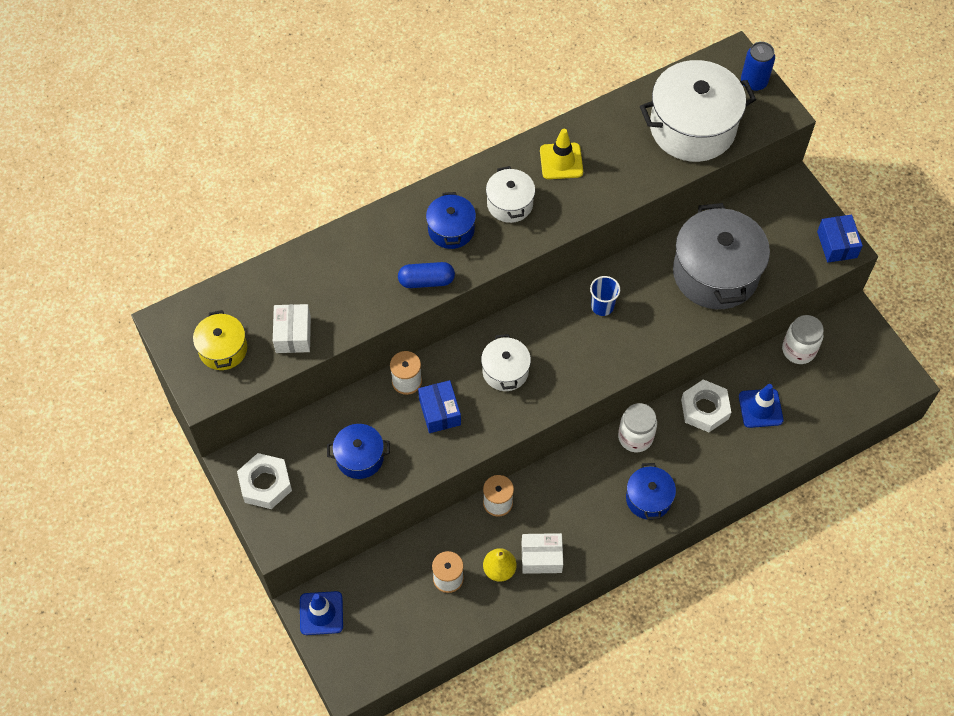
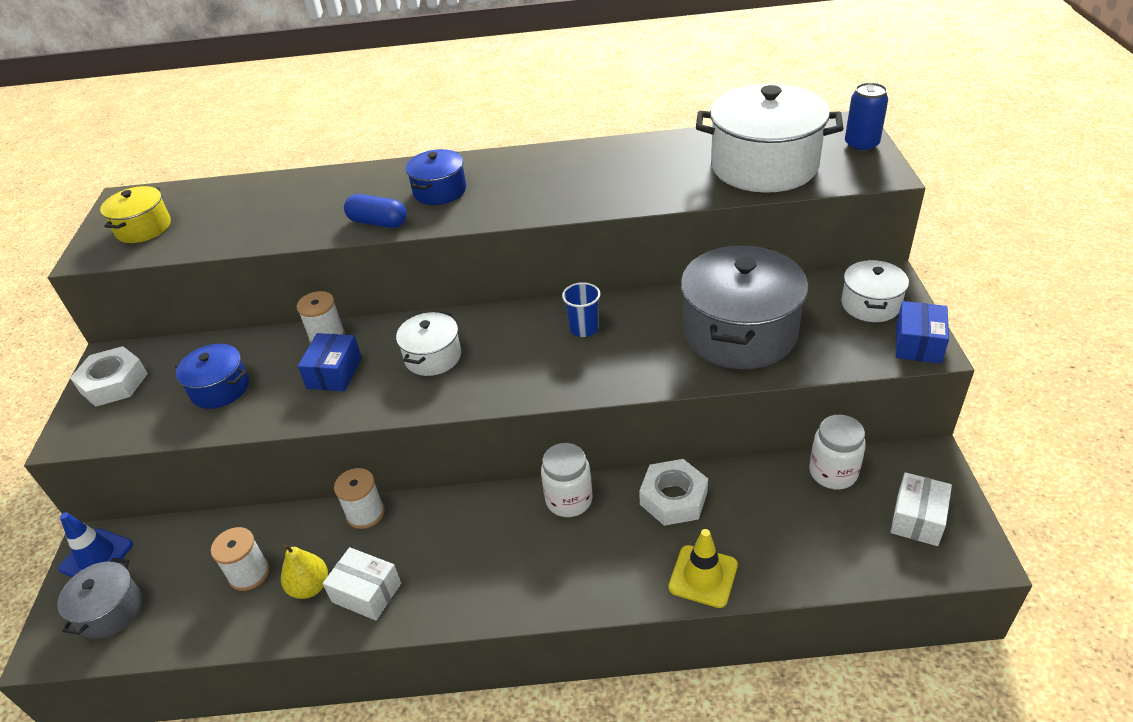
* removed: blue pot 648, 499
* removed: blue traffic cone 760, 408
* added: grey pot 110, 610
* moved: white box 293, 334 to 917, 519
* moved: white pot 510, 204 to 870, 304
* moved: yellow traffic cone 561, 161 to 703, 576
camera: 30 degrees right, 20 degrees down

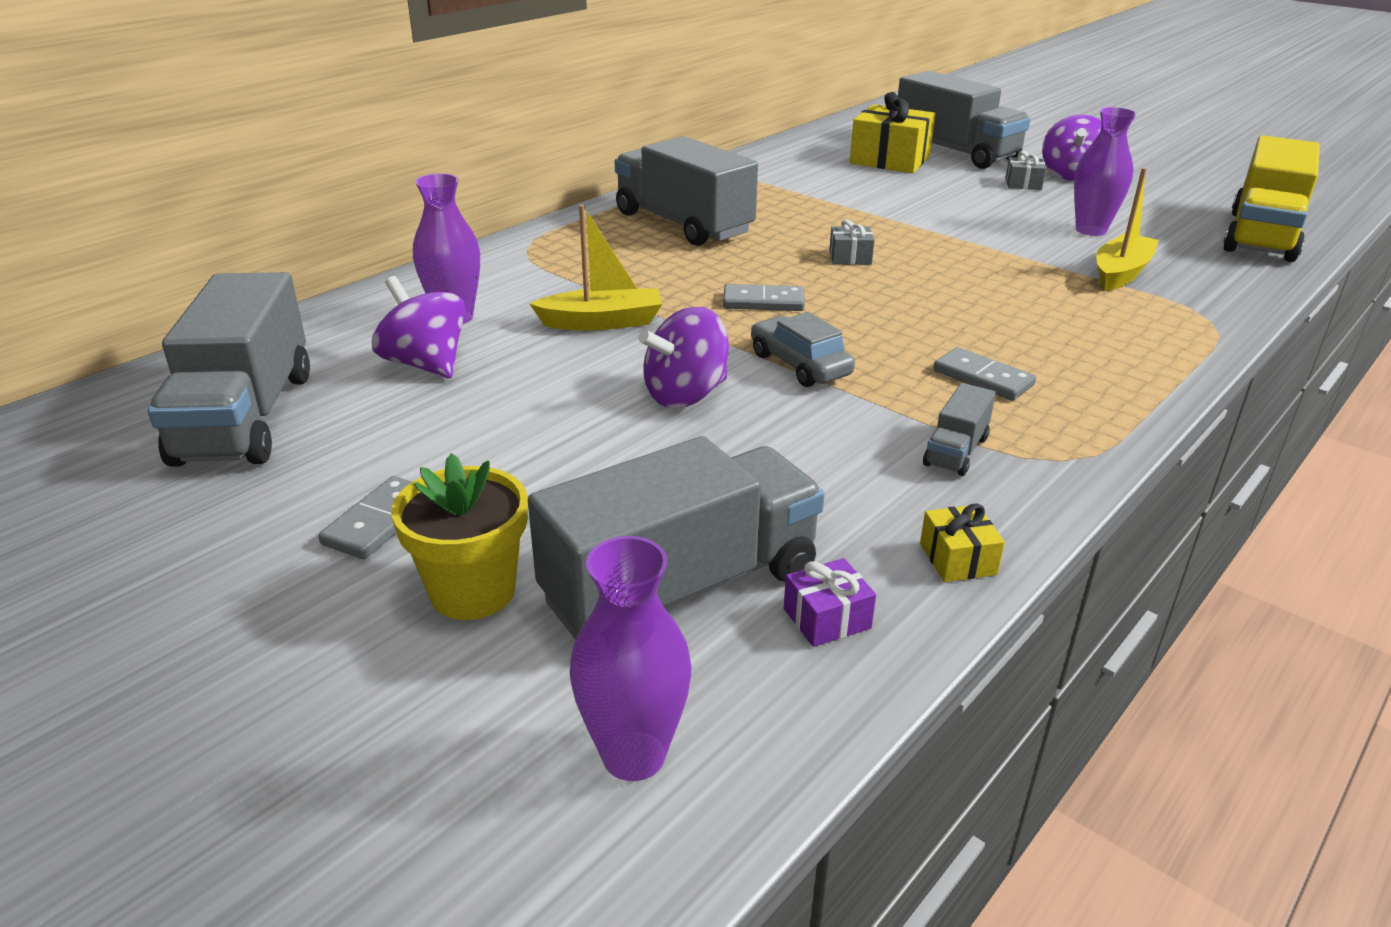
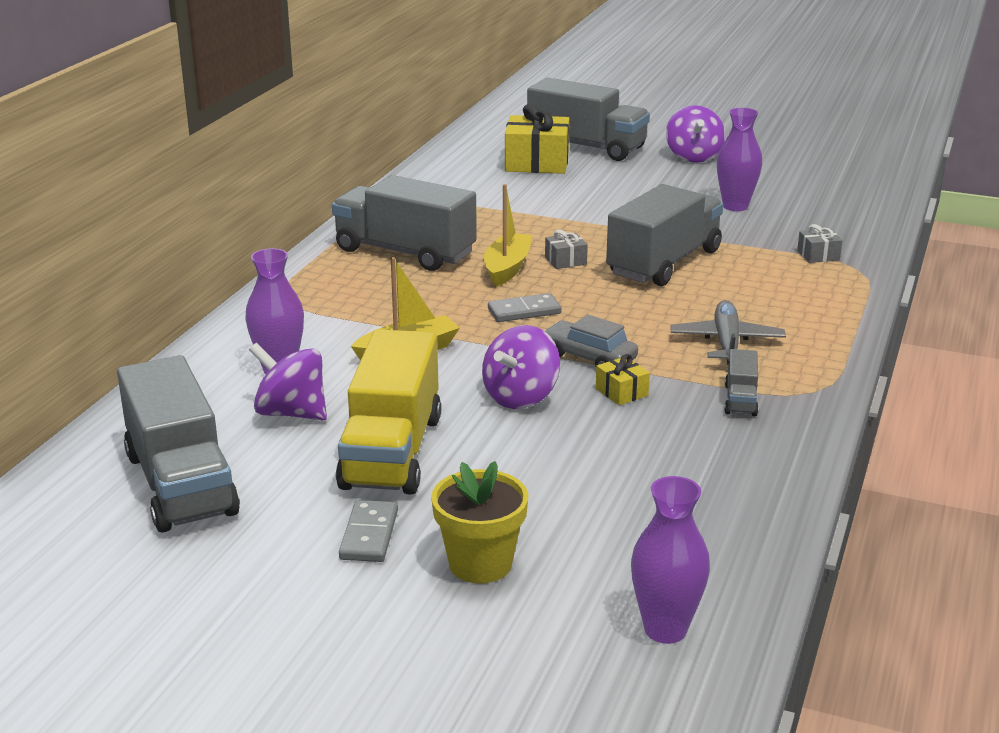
* removed: purple gift 827, 618
* moved: grey truck 682, 587 to 664, 263
* moved: yellow gift 958, 559 to 621, 392
* moved: grey gift 1023, 184 to 818, 255
* moved: yellow boat 1120, 273 to 507, 268
* moved: yellow truck 1261, 236 to 392, 452
* replaced: grey domino 983, 378 to grey plane 726, 343
camera: 20 degrees left, 5 degrees down

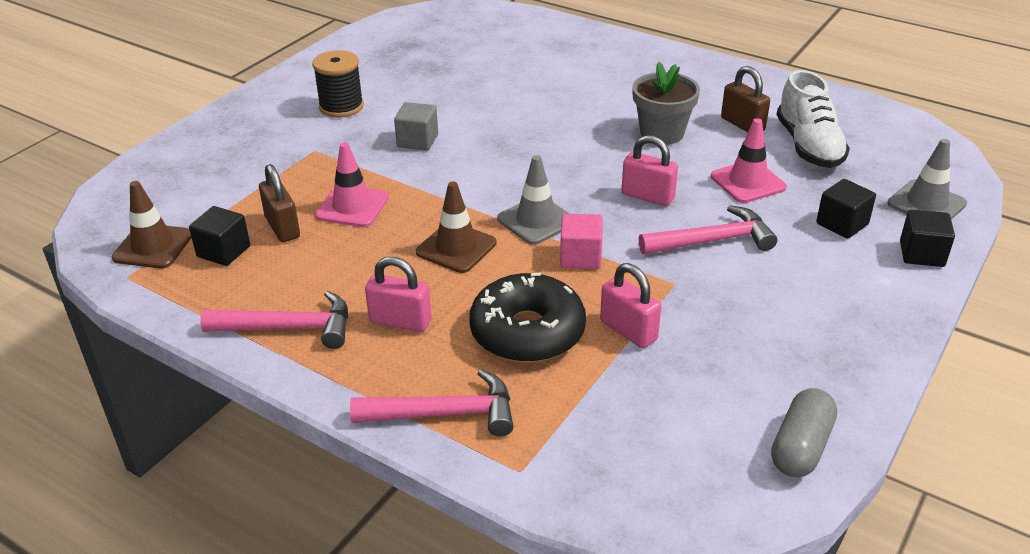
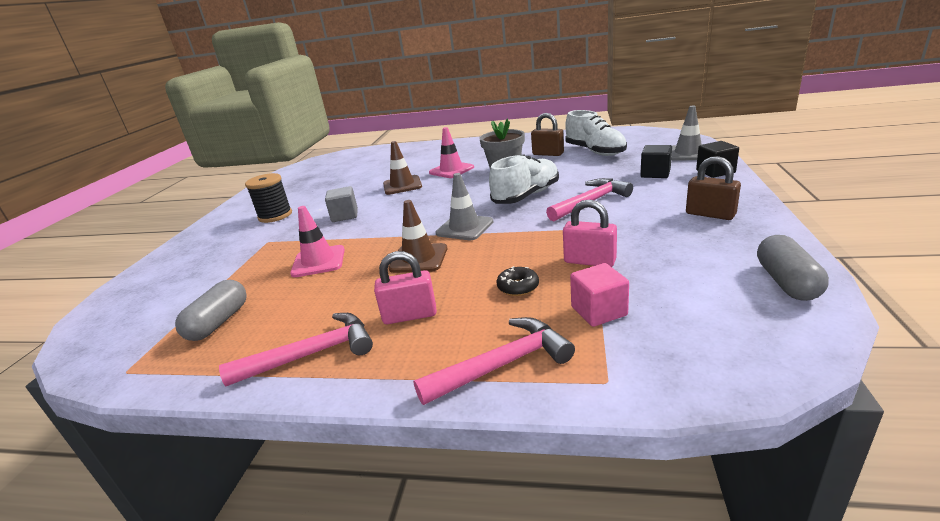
* moved: brown traffic cone 153, 246 to 402, 185
* moved: brown padlock 282, 227 to 710, 214
* moved: pink cube 580, 257 to 599, 311
* moved: pink traffic cone 748, 182 to 451, 170
* replaced: black cube 223, 251 to grey capsule 219, 322
* replaced: pink padlock 648, 196 to white shoe 526, 196
* resized: black donut 527, 332 = 518, 287 x0.43
camera: 20 degrees left, 10 degrees down

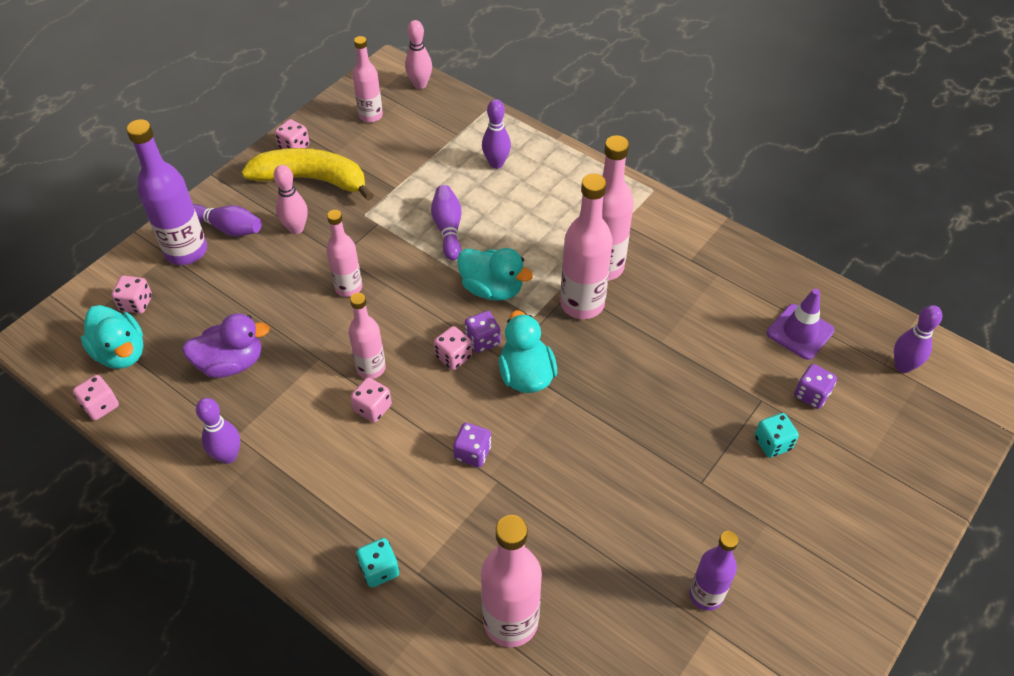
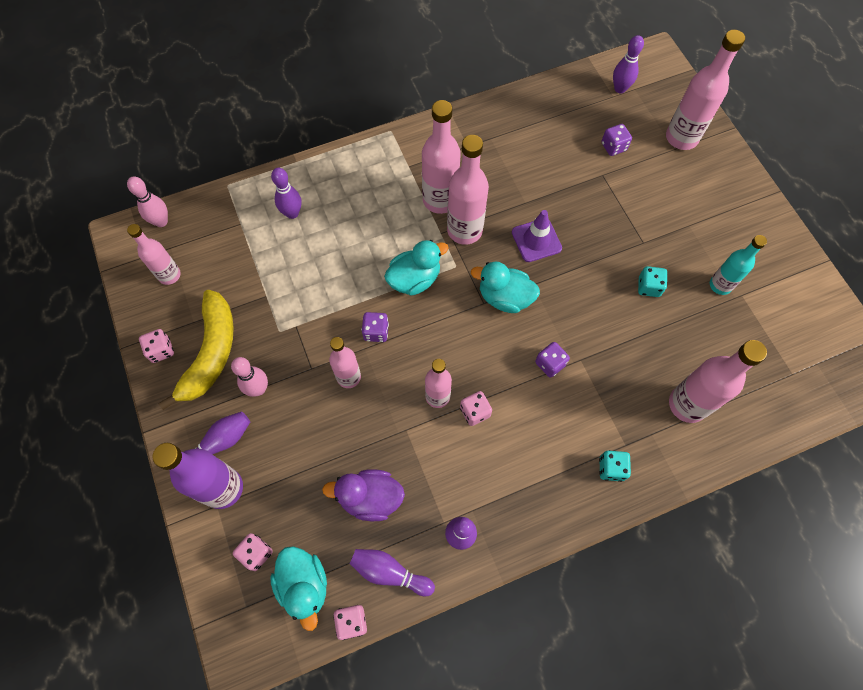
* removed: pink dice 453, 357
* added: pink bottle 681, 138
* moved: purple bowling pin 448, 229 to 389, 572
* moved: purple dice 483, 340 to 376, 332
* moved: turquoise dice 772, 443 to 648, 287
* moved: purple traffic cone 800, 332 to 536, 240
* recoloured: purple bottle 706, 595 to turquoise bottle 720, 285
* turned: turquoise duck 121, 353 = 304, 585 75 degrees clockwise
* turned: purple duck 231, 363 = 370, 498 105 degrees counterclockwise
* turned: yellow banana 312, 179 = 211, 353 150 degrees clockwise
camera: 60 degrees left, 15 degrees up

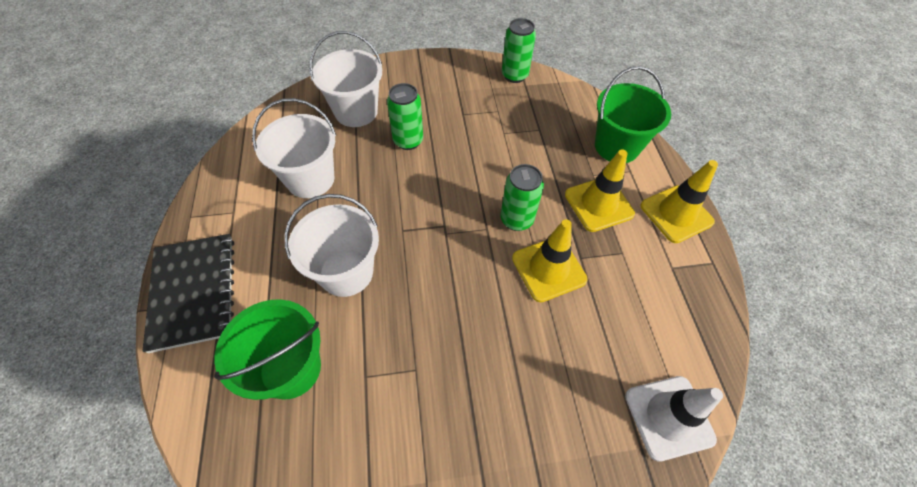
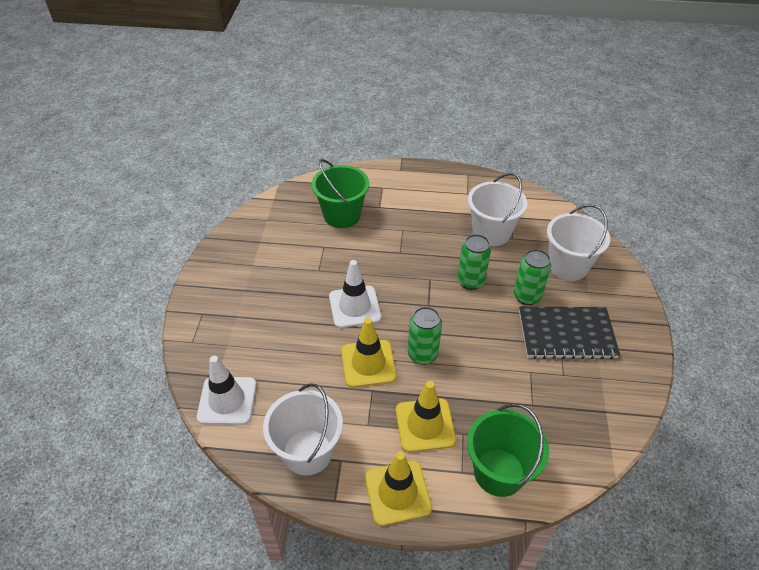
* added: white traffic cone 354, 307
* moved: black notebook 194, 292 to 566, 334
* moved: white bucket 346, 272 to 307, 452
* moved: green can 514, 75 to 470, 281
camera: 105 degrees right, 10 degrees down

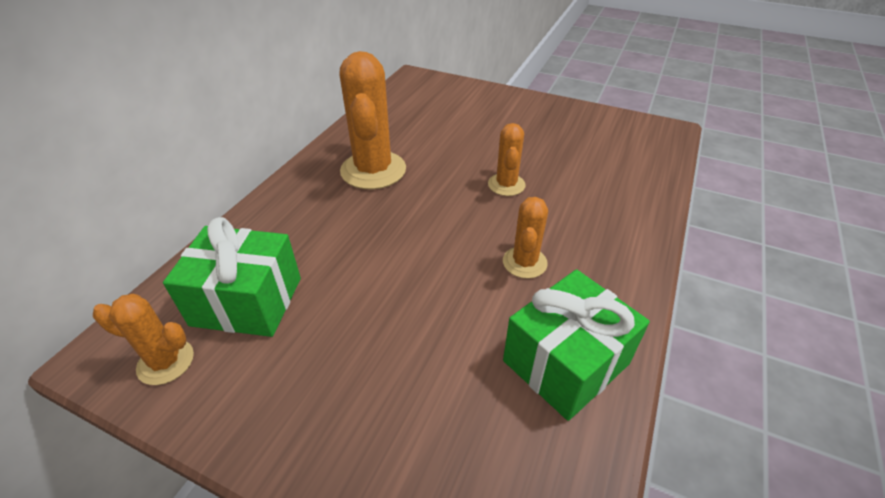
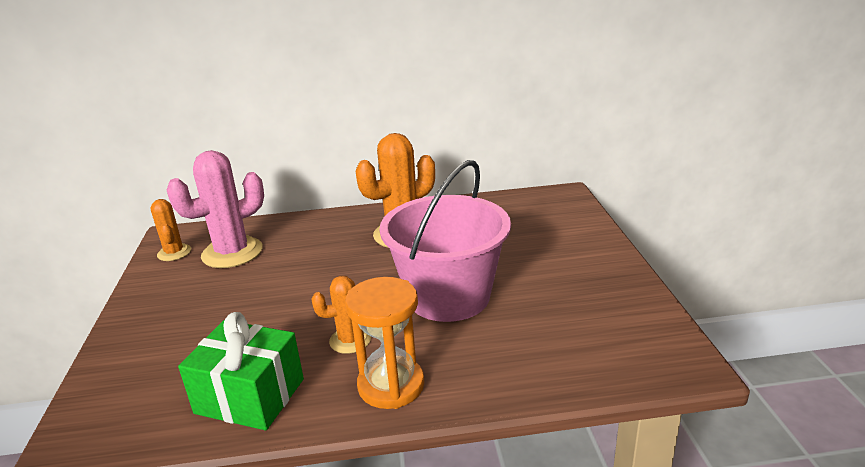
* added: orange hourglass 391, 385
* replaced: green gift 247, 301 to pink cactus 232, 253
* replaced: orange cactus 506, 185 to pink bucket 448, 296
camera: 60 degrees right, 15 degrees down

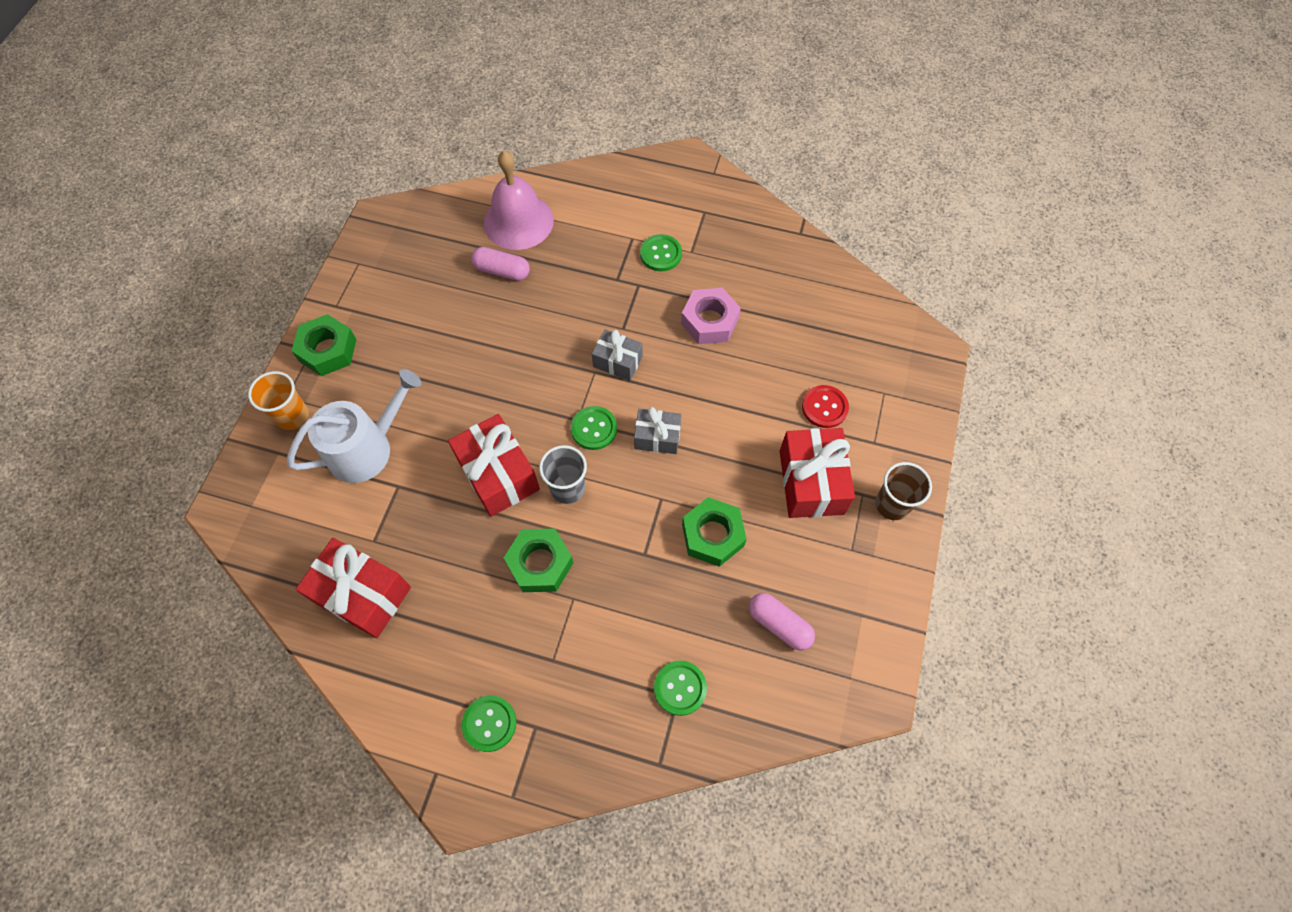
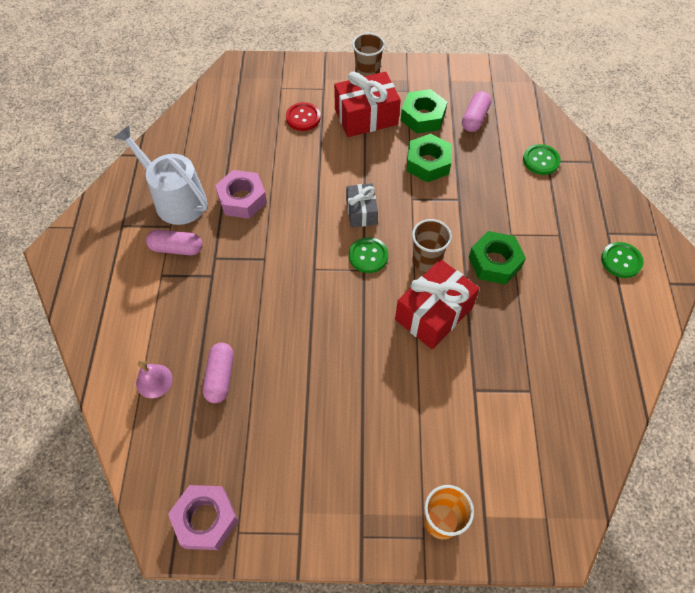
* removed: red gift 362, 594
* removed: grey gift 617, 361
* added: pink nut 206, 519
* moved: white watering can 367, 448 to 176, 199
* moved: green nut 328, 350 to 422, 117
* replaced: green button 661, 254 to pink capsule 176, 248
* recoloured: grey cup 567, 488 to brown cup 426, 260
* resized: pink bell 518, 221 = 154, 381 x0.48
camera: 105 degrees left, 5 degrees down

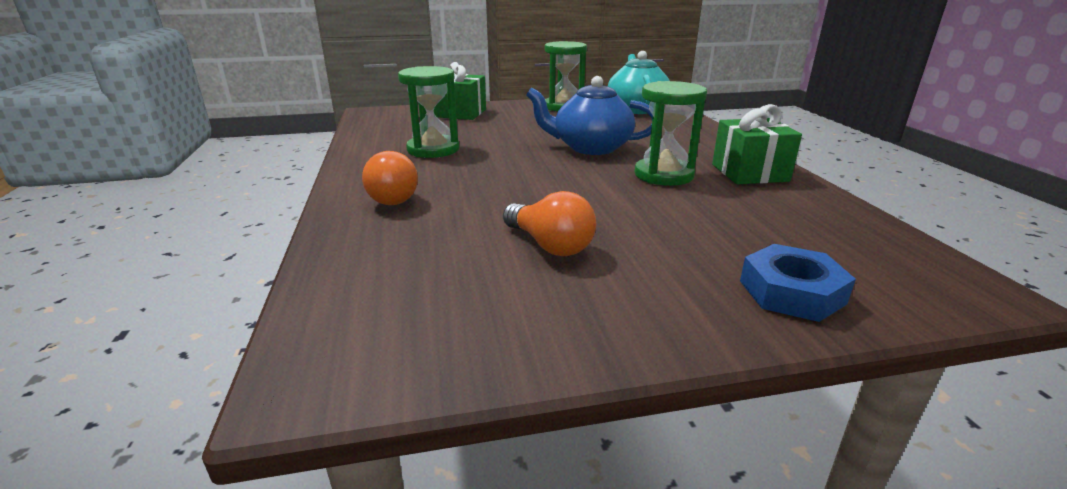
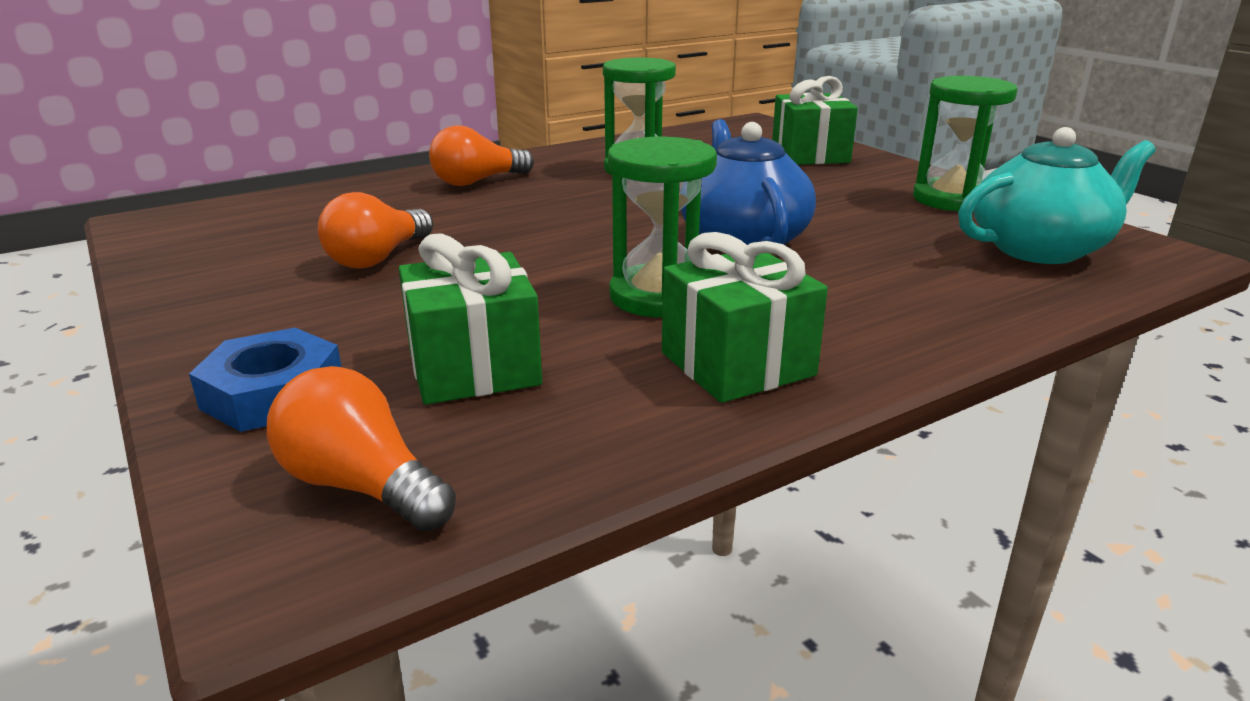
* added: orange light bulb 361, 485
* added: green gift 474, 368
camera: 70 degrees right, 0 degrees up

